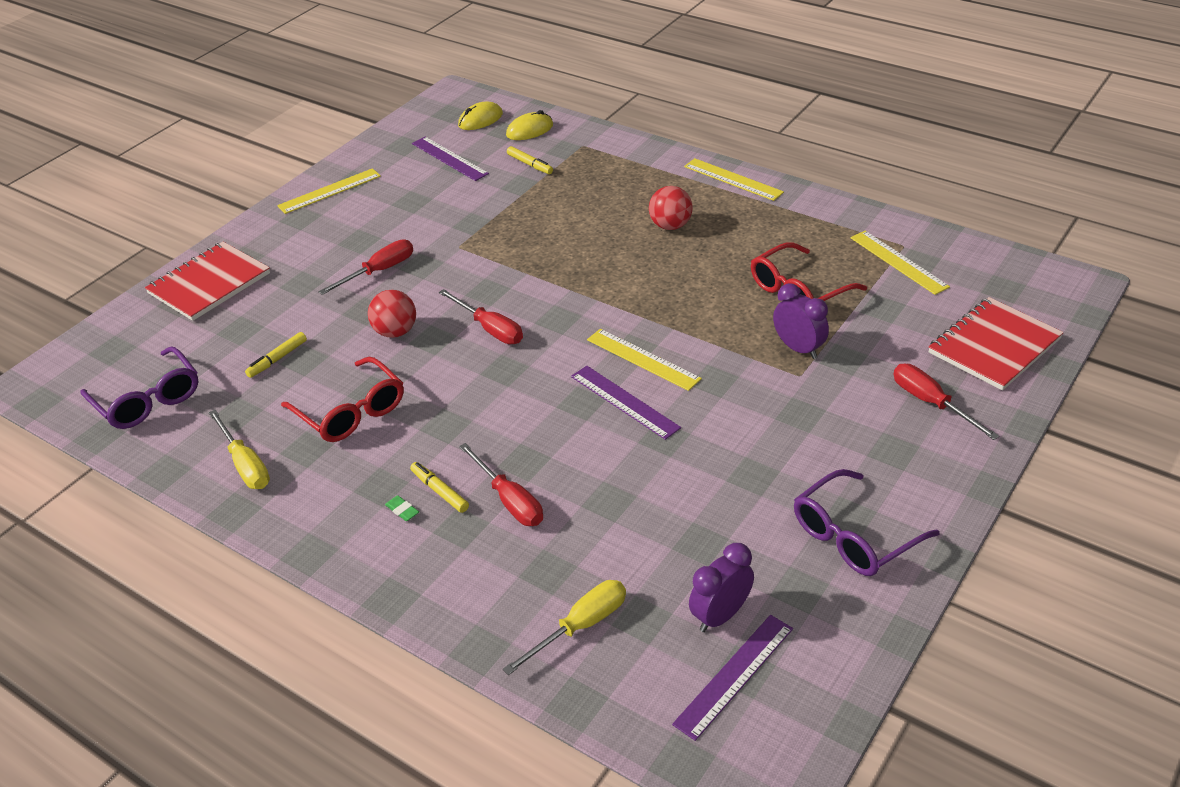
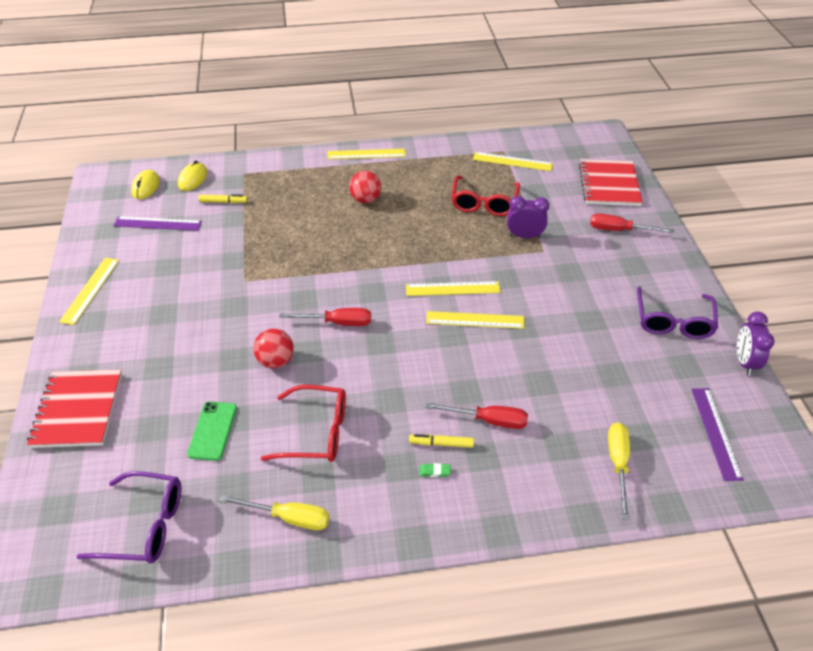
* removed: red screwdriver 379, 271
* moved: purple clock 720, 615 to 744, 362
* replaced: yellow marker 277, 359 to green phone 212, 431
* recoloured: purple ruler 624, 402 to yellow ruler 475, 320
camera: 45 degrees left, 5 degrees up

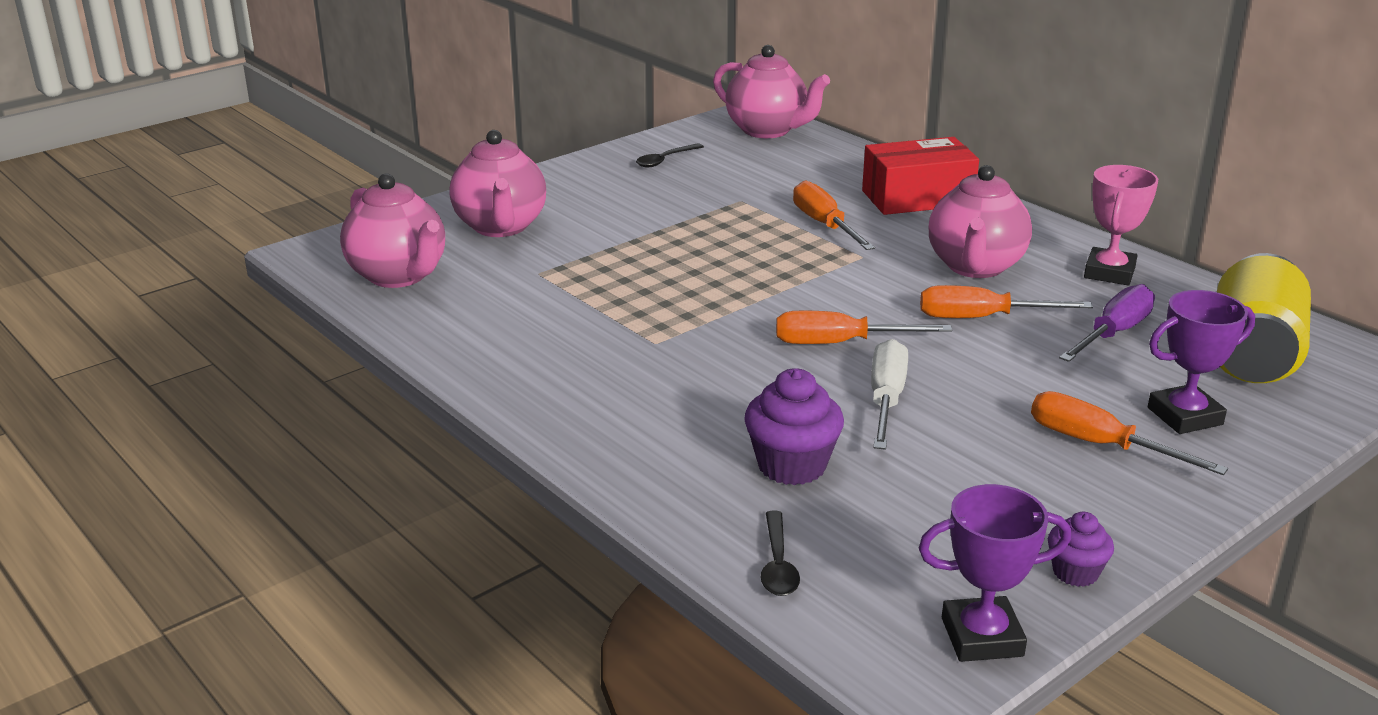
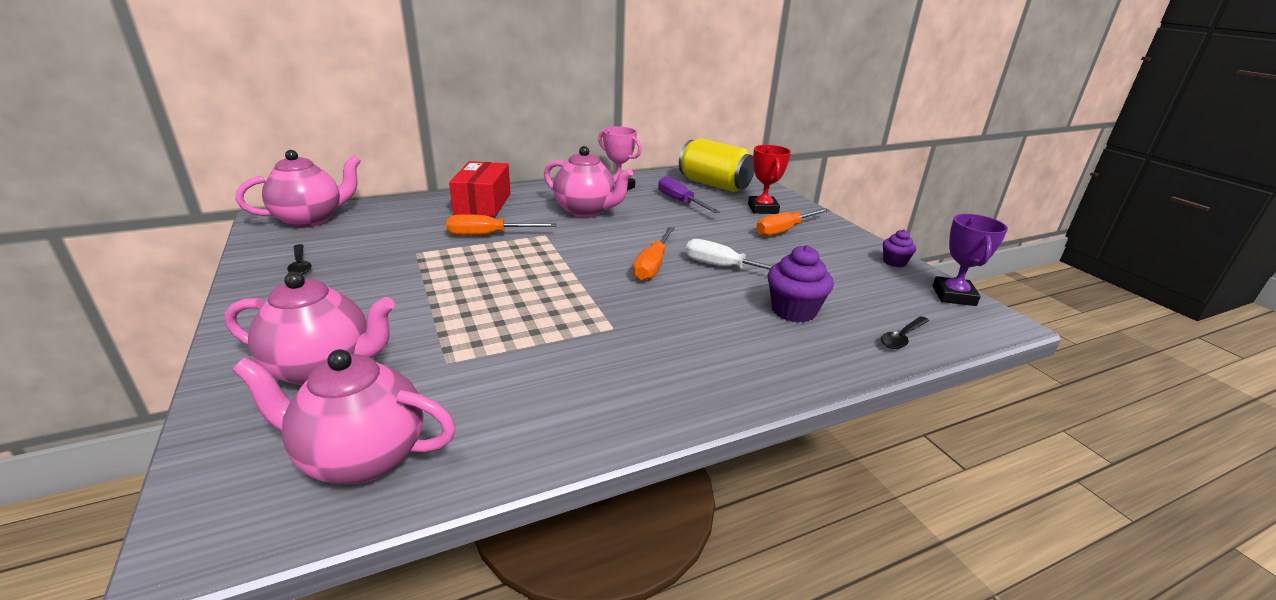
* removed: orange screwdriver 982, 318
* recoloured: purple trophy 1185, 416 to red trophy 763, 209
* turned: pink teapot 399, 276 = 361, 457 150 degrees counterclockwise
* turned: black spoon 778, 565 = 902, 338 120 degrees clockwise
camera: 75 degrees left, 0 degrees up

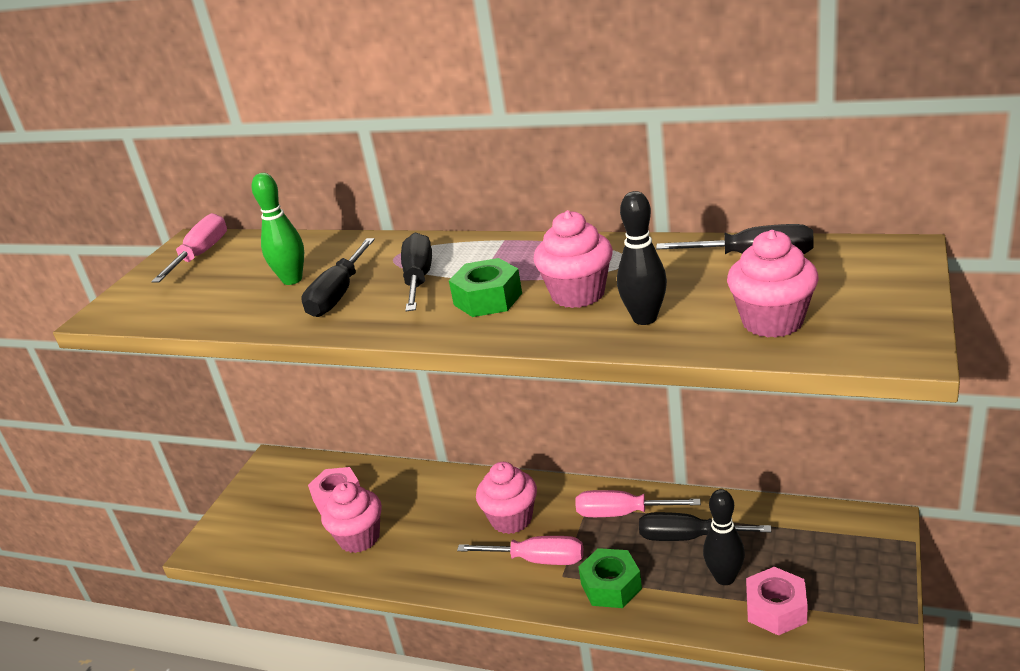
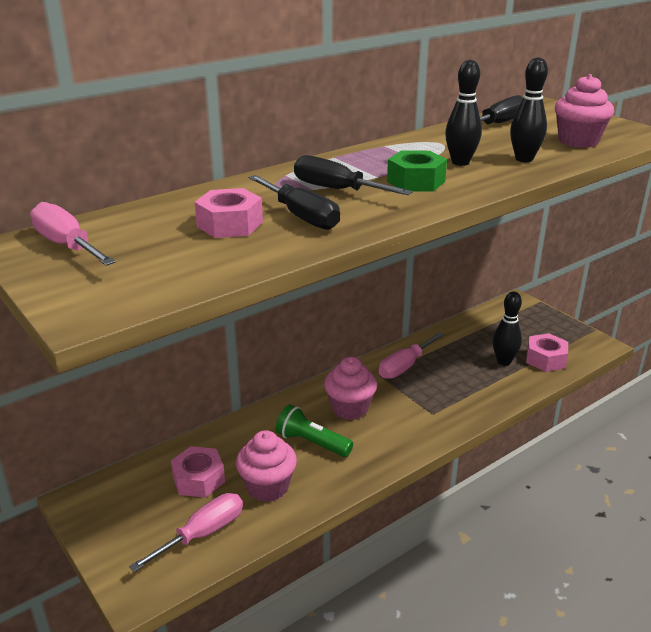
* removed: green nut 611, 586
* removed: black screwdriver 687, 537
* added: green flashlight 312, 443
* moved: pink screwdriver 537, 560 to 202, 534
* replaced: green bowling pin 292, 280 to pink nut 230, 224
* replaced: pink cupcake 578, 294 to black bowling pin 460, 162
camera: 60 degrees left, 0 degrees up

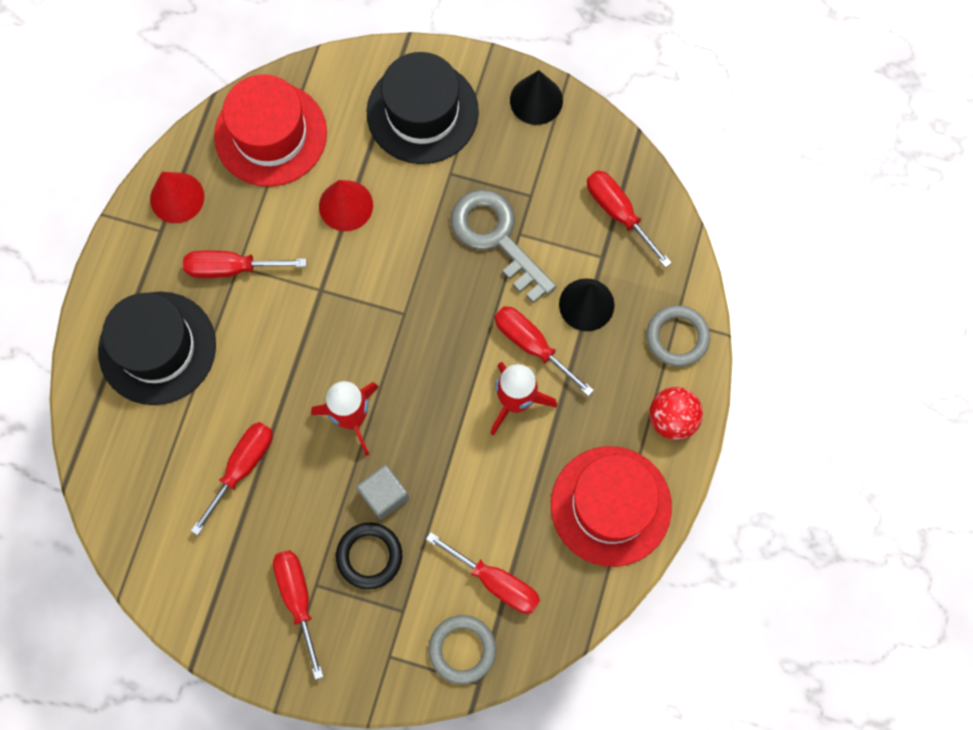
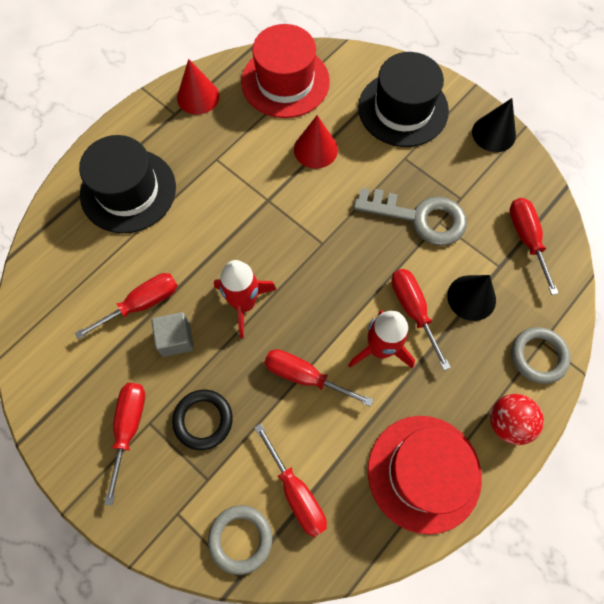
* moved: red screwdriver 231, 268 to 304, 376
* moved: grey cube 384, 495 to 176, 339
* turned: grey key 496, 237 = 420, 217 120 degrees clockwise
camera: 25 degrees right, 5 degrees down

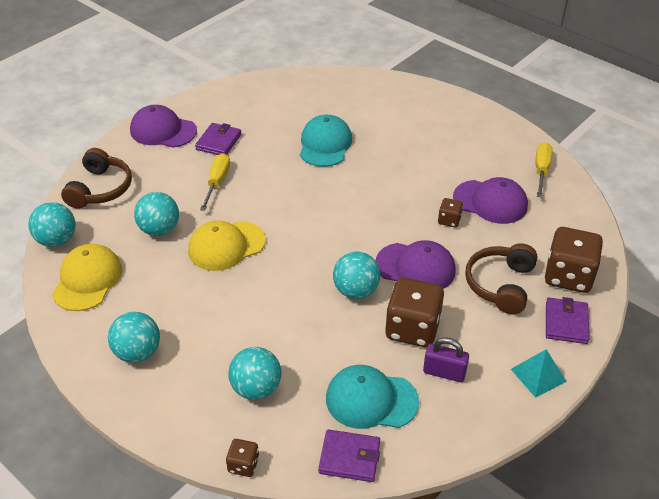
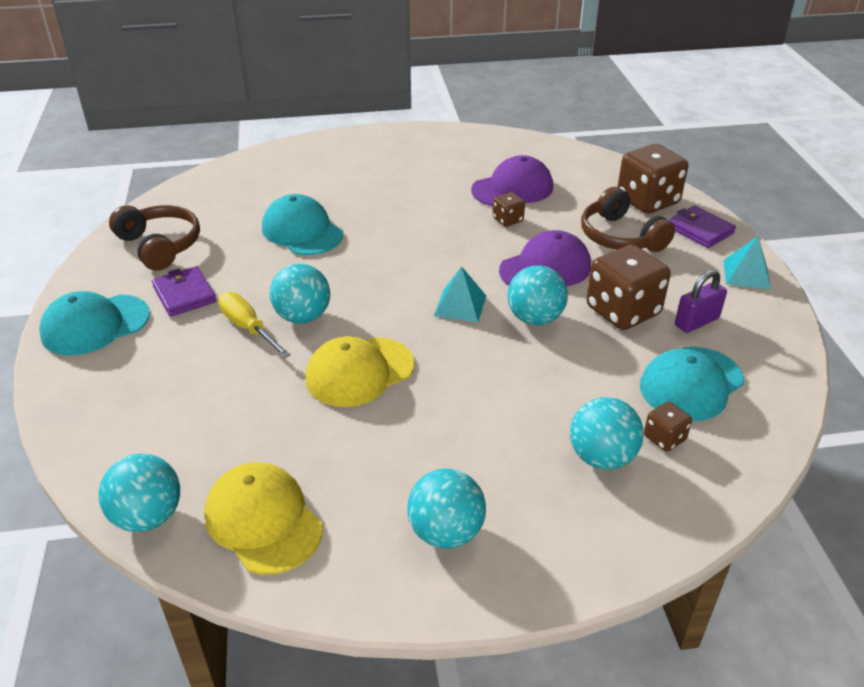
* removed: purple wallet 349, 458
* removed: yellow screwdriver 541, 170
* added: turquoise pyramid 460, 305
* moved: brown headphones 100, 189 to 160, 246
* moved: turquoise ball 159, 229 to 303, 316
* moved: brown dice 243, 465 to 664, 438
* recoloured: purple cap 163, 131 to turquoise cap 95, 325
* turned: yellow cap 226, 246 = 359, 372 45 degrees clockwise
camera: 50 degrees left, 5 degrees down

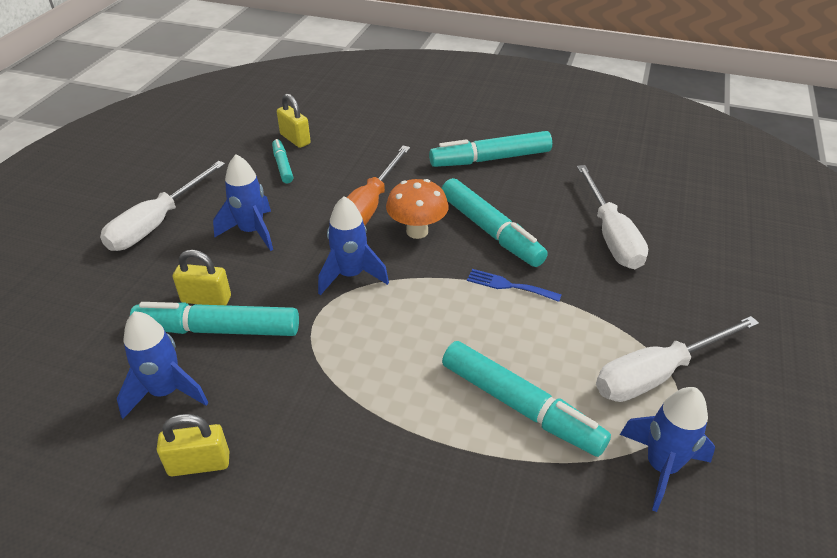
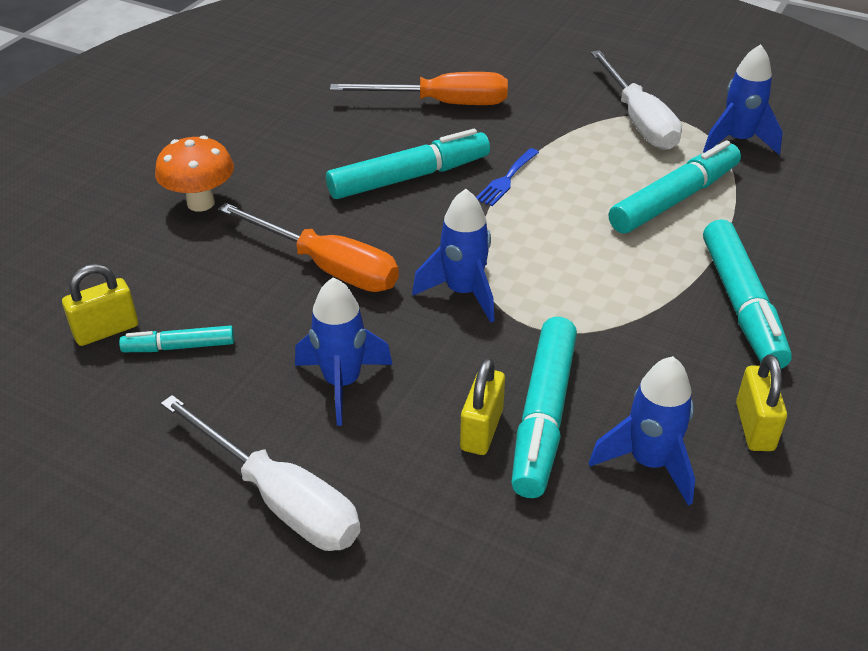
* moved: orange mushroom 417, 231 to 201, 203
* moved: turquoise marker 490, 159 to 741, 305
* recoloured: white screwdriver 610, 235 to orange screwdriver 441, 104
camera: 80 degrees left, 0 degrees up

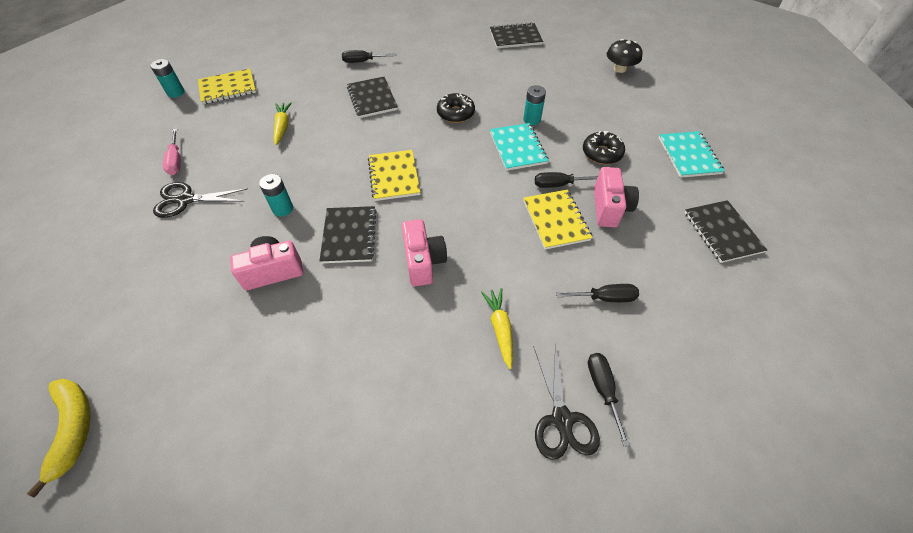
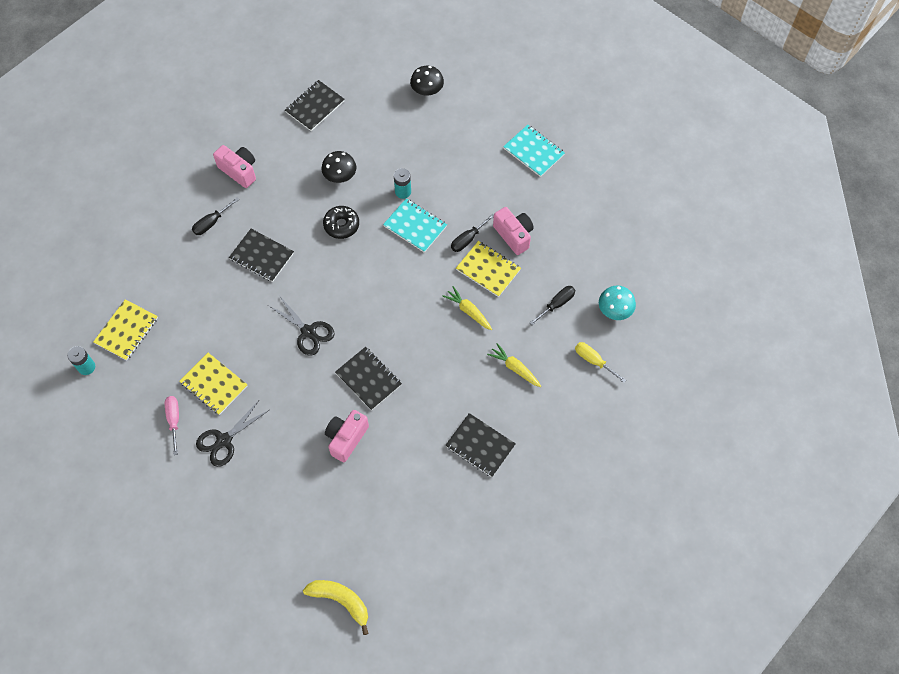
* removed: turquoise battery 283, 209
* removed: black donut 601, 153
* added: black mushroom 340, 175
* added: turquoise mushroom 615, 310
* moved: yellow carrot 282, 127 to 468, 311
* moved: yellow notebook 394, 176 to 214, 384
* moved: pink camera 423, 262 to 239, 171
* moved: black scissors 562, 419 to 308, 332
* moved: black notebook 722, 232 to 480, 446
* recoloured: black screwdriver 603, 389 to yellow screwdriver 593, 361
* turned: pink screwdriver 176, 161 = 174, 420 135 degrees counterclockwise
camera: 40 degrees left, 10 degrees up

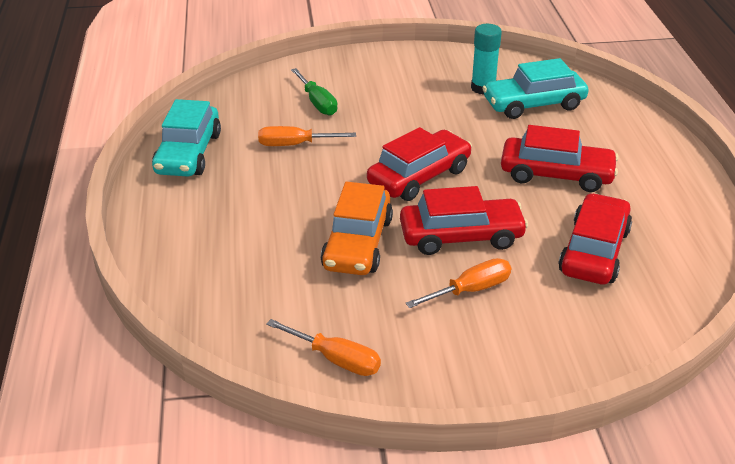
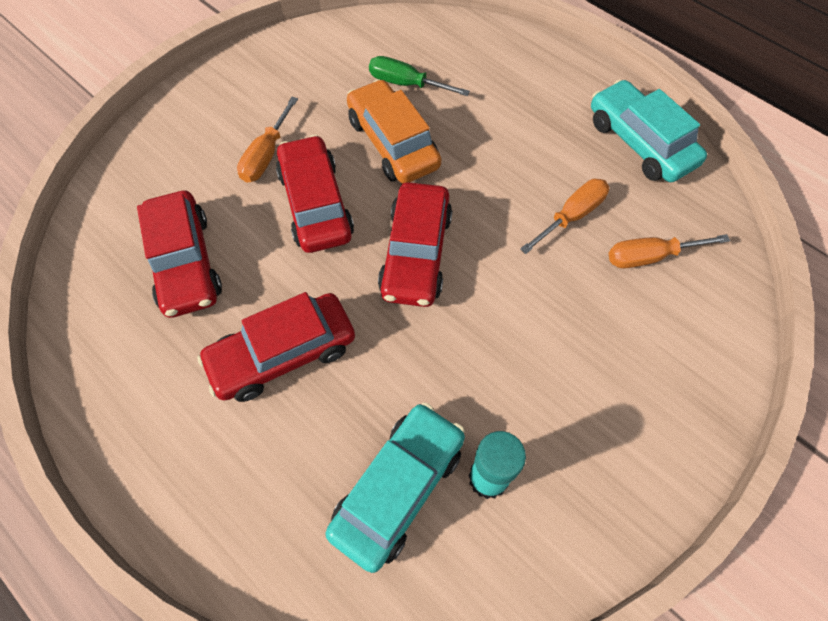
* moved: orange screwdriver 336, 359 to 650, 256
* moved: green screwdriver 317, 103 to 406, 84
* turned: red car 461, 236 = 316, 204 120 degrees clockwise
camera: 140 degrees right, 25 degrees up

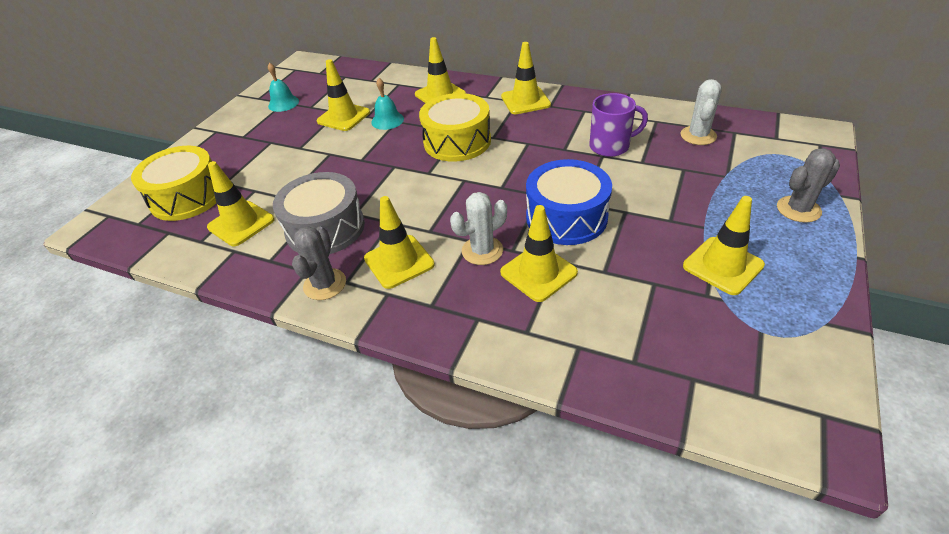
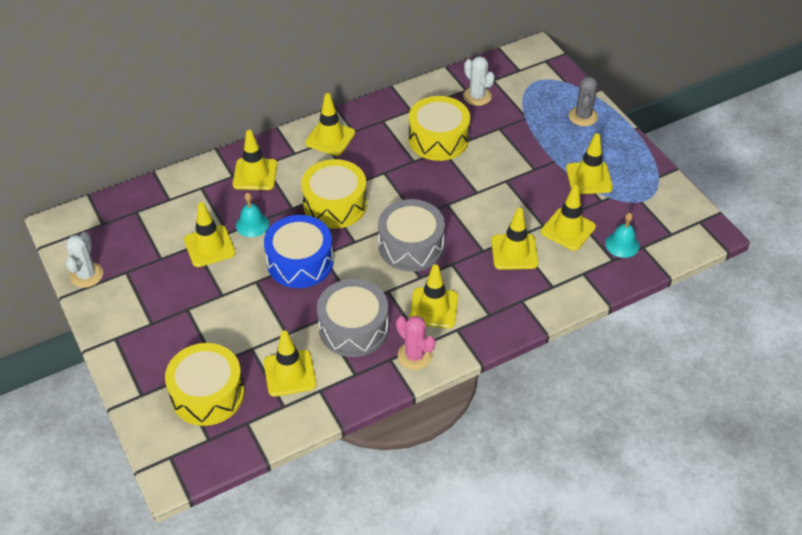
* added: grey drum 411, 246
* added: yellow traffic cone 568, 229
* moved: turquoise bell 283, 103 to 622, 244
* moved: white cactus 482, 251 to 86, 275
* moved: blue drum 566, 217 to 300, 262
* replaced: purple mug 610, 146 to yellow drum 438, 139
* recoloured: grey cactus 325, 284 to pink cactus 415, 355
camera: 55 degrees left, 5 degrees up

